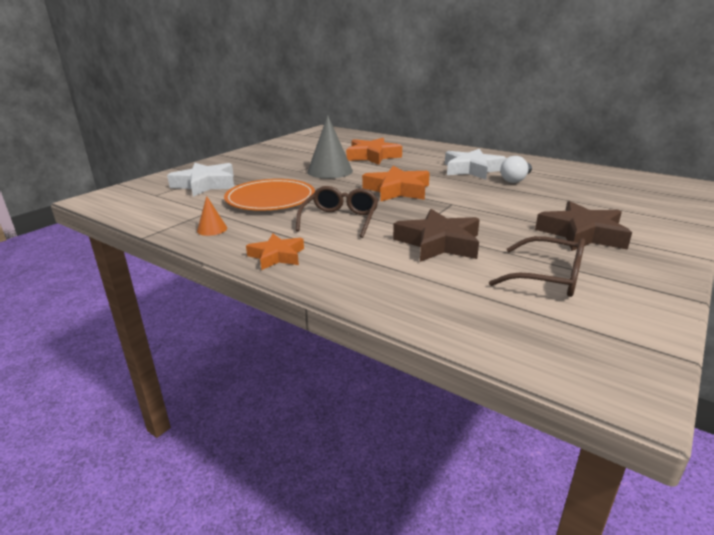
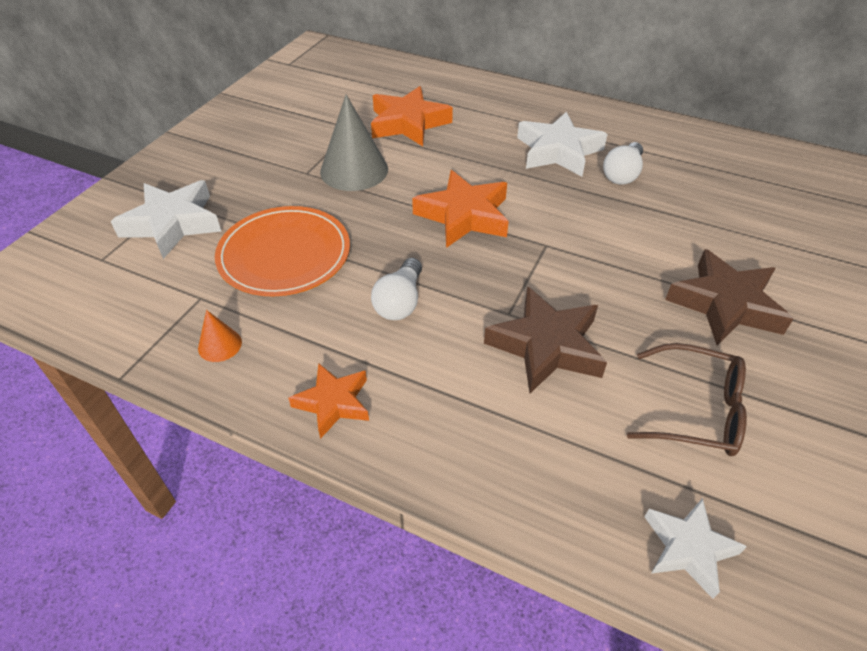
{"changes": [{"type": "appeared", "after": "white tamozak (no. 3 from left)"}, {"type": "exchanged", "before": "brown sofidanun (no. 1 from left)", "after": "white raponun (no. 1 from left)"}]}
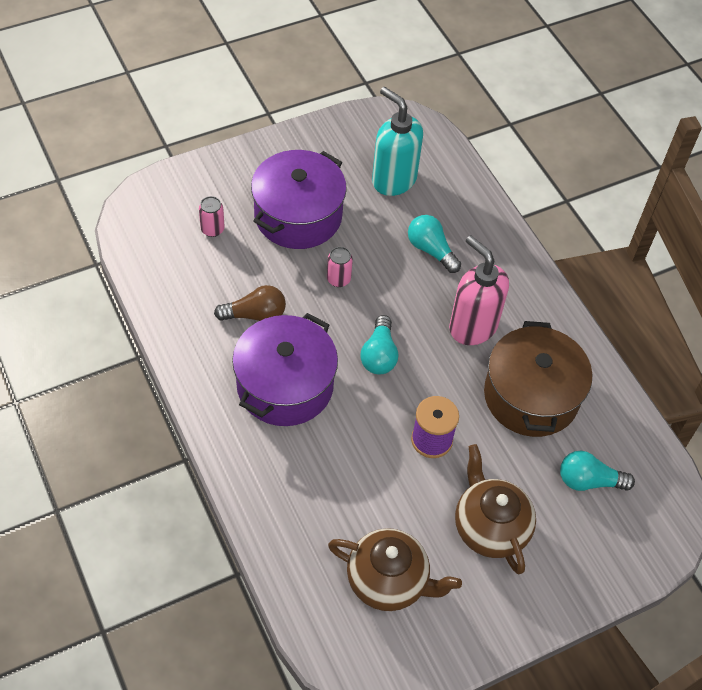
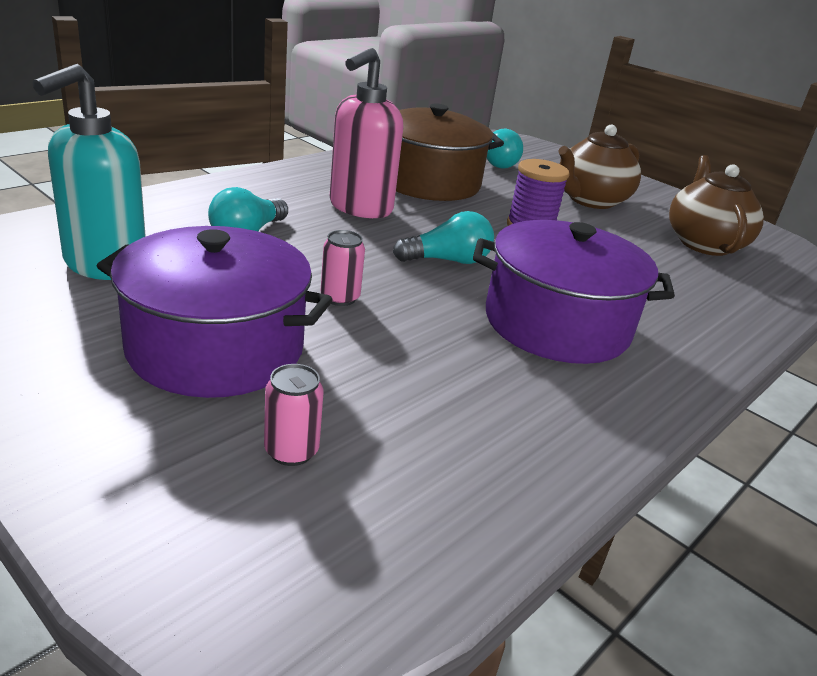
{"changes": [{"type": "missing", "before": "brown raponun"}]}
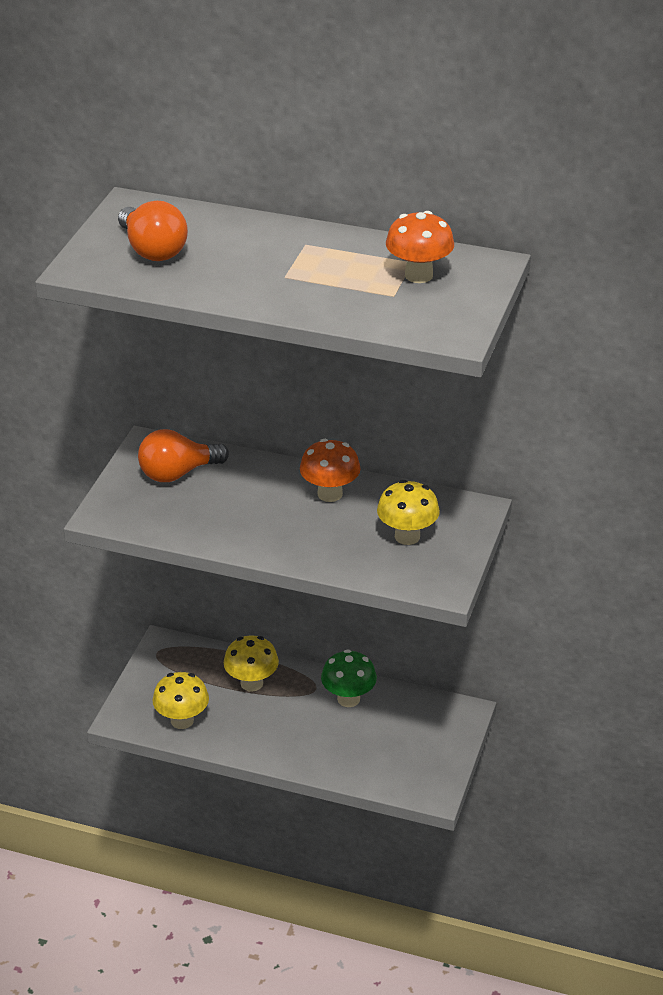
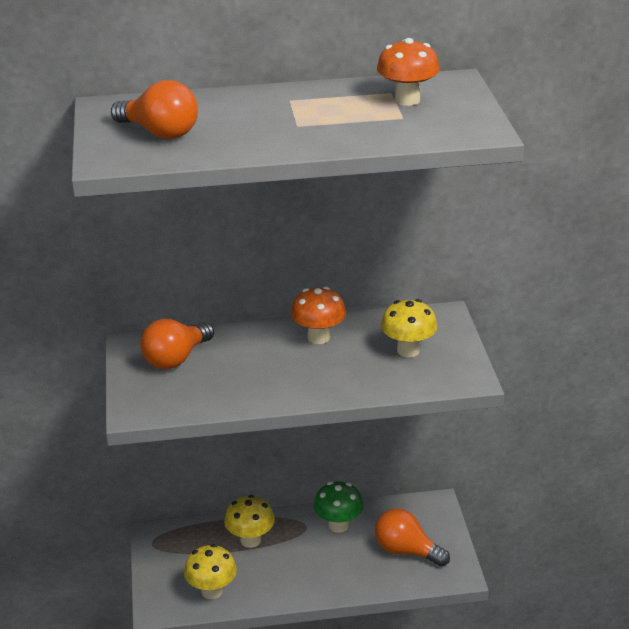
{"changes": [{"type": "appeared", "after": "orange raponun (no. 3 from left)"}]}
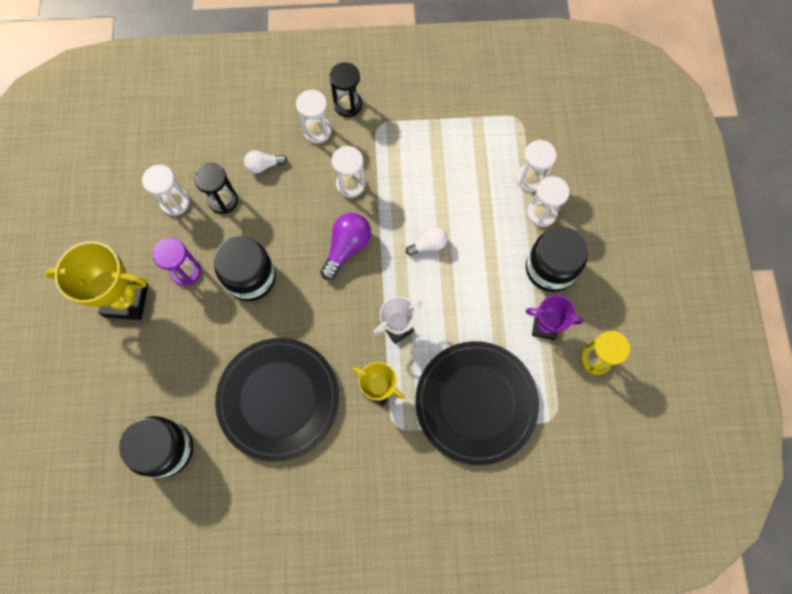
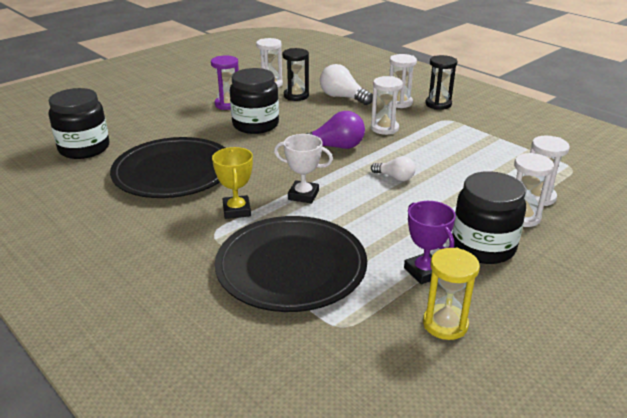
{"changes": [{"type": "missing", "before": "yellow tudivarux (no. 1 from left)"}, {"type": "size", "before": "white raponun (no. 1 from left)", "scale": 1.64}]}
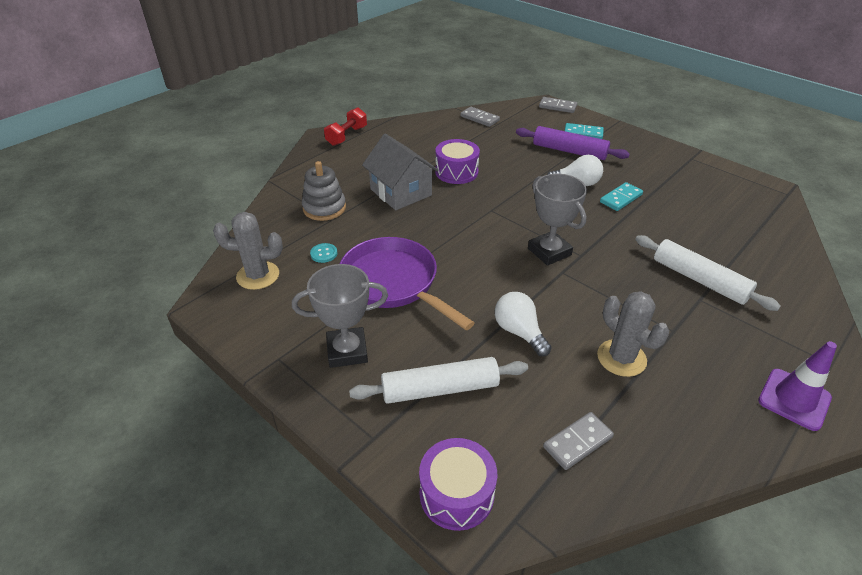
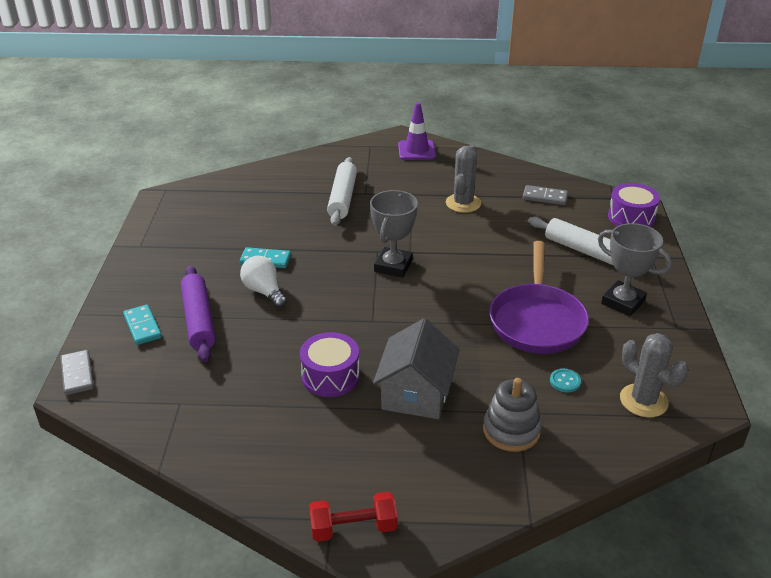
{"changes": [{"type": "missing", "before": "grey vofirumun (no. 1 from left)"}, {"type": "missing", "before": "white raponun (no. 1 from left)"}]}
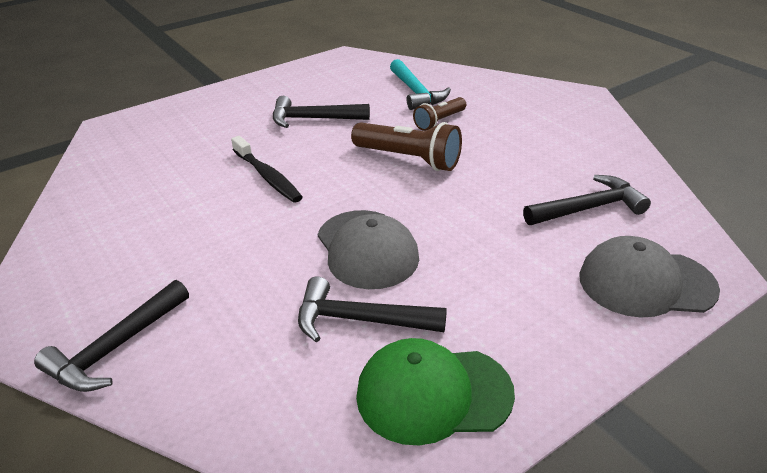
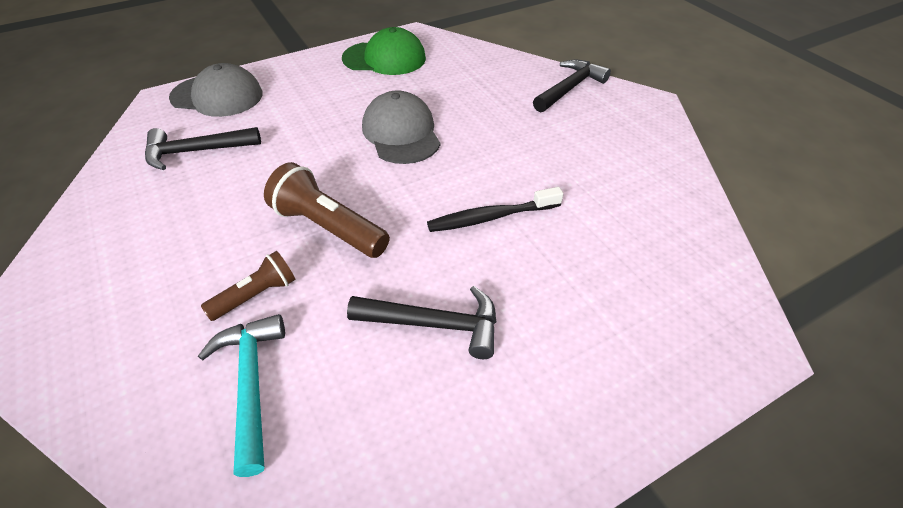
{"changes": [{"type": "missing", "before": "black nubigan (no. 3 from left)"}, {"type": "spun", "before": "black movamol", "turn": -75}]}
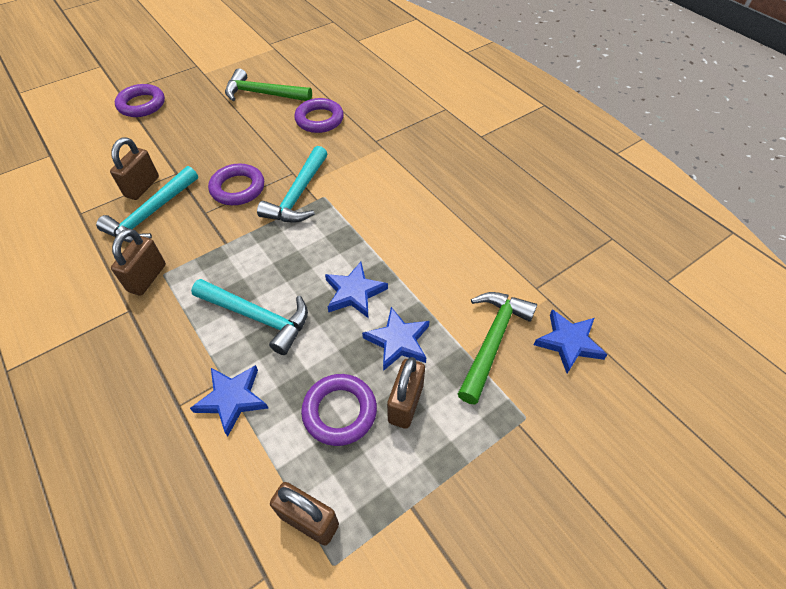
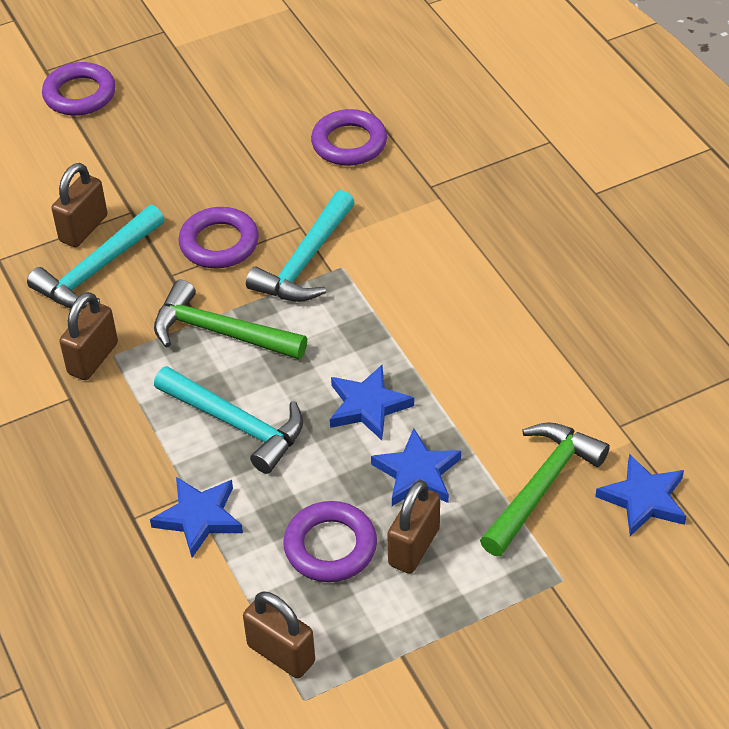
{"changes": [{"type": "relocated", "before": "green nubigan (no. 1 from left)"}]}
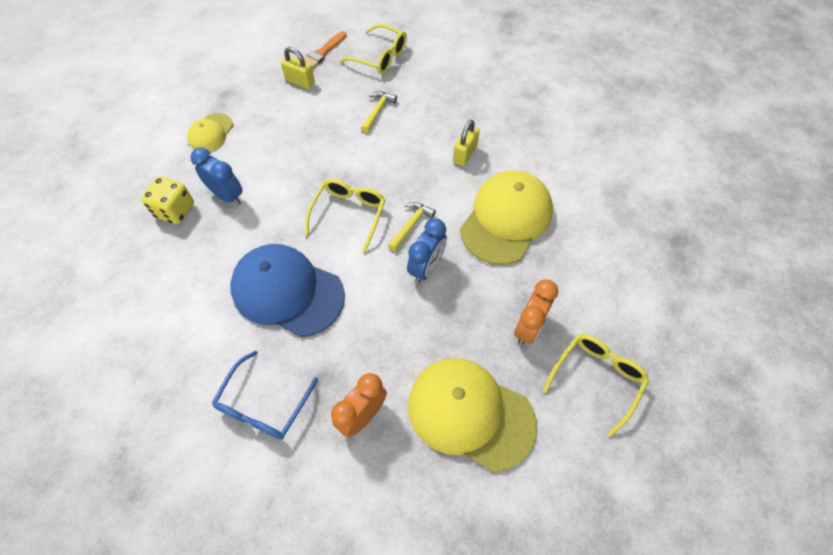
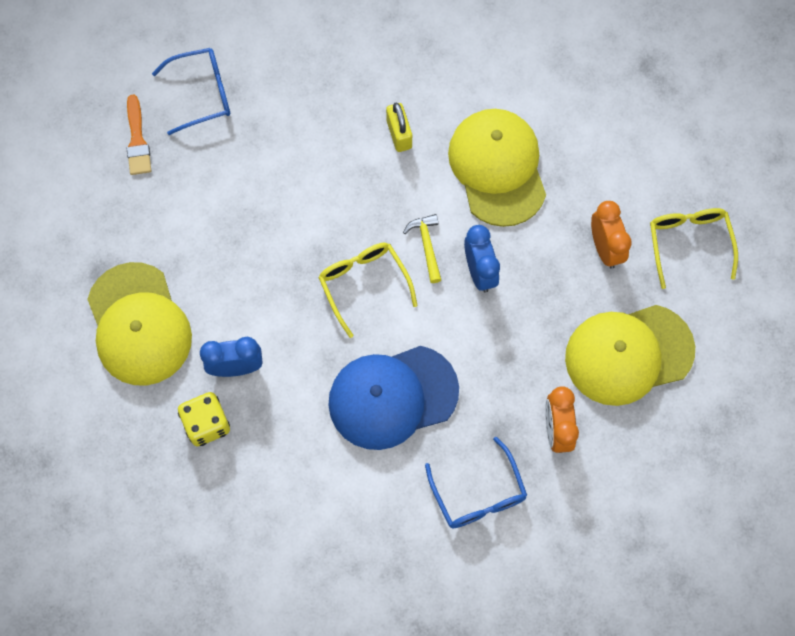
{"changes": [{"type": "missing", "before": "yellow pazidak (no. 1 from left)"}, {"type": "missing", "before": "yellow nubigan (no. 1 from left)"}, {"type": "colour", "before": "yellow sofidanun (no. 2 from left)", "after": "blue sofidanun (no. 1 from left)"}, {"type": "size", "before": "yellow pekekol (no. 1 from left)", "scale": 1.95}]}
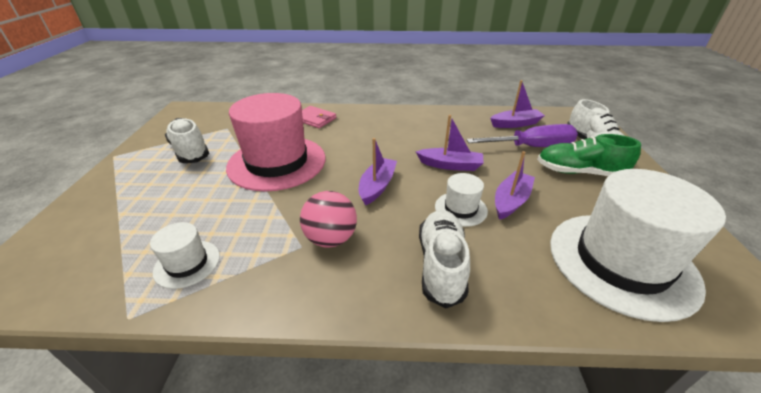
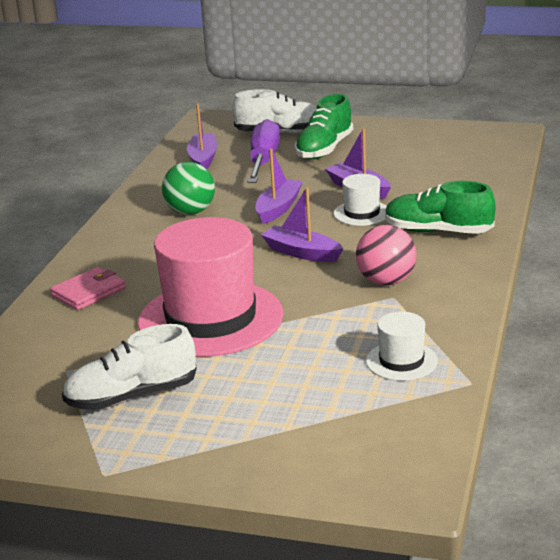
{"changes": [{"type": "missing", "before": "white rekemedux (no. 3 from left)"}, {"type": "appeared", "after": "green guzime"}, {"type": "colour", "before": "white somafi (no. 2 from left)", "after": "green somafi (no. 2 from left)"}]}
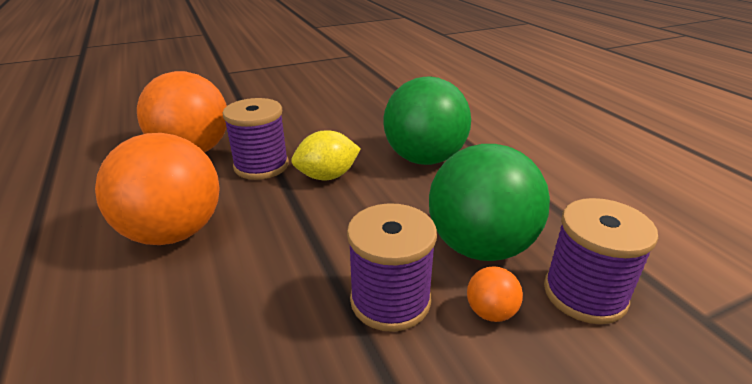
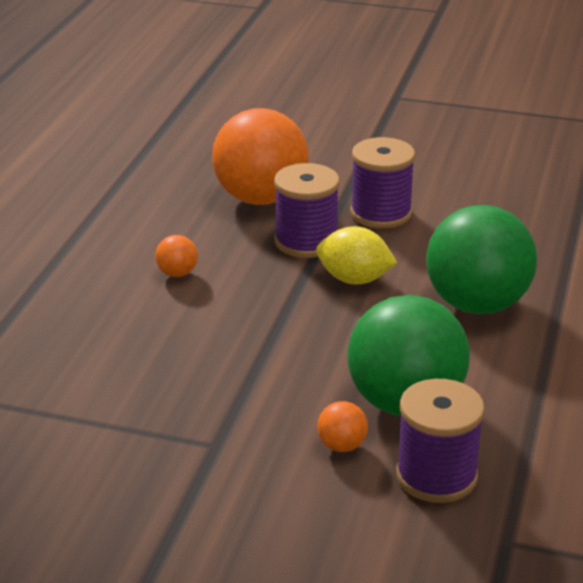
{"changes": [{"type": "relocated", "before": "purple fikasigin (no. 2 from left)"}, {"type": "size", "before": "orange guzime (no. 1 from left)", "scale": 0.41}]}
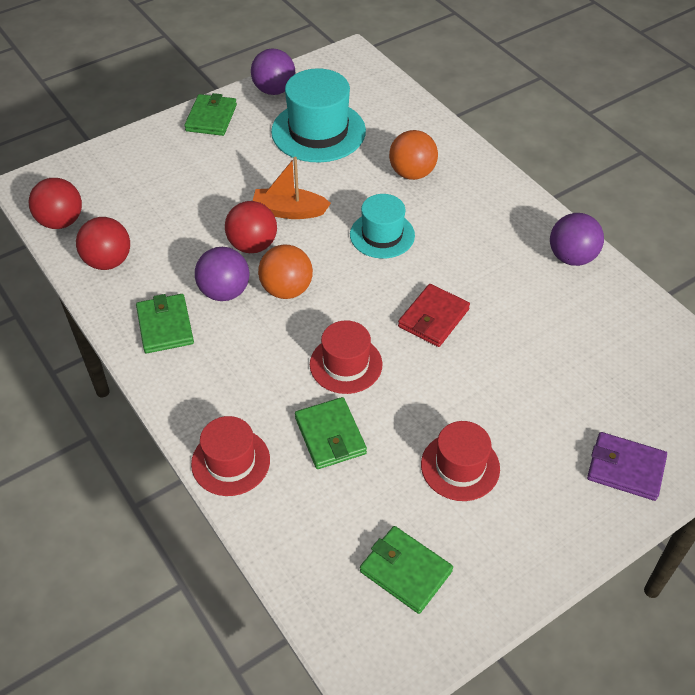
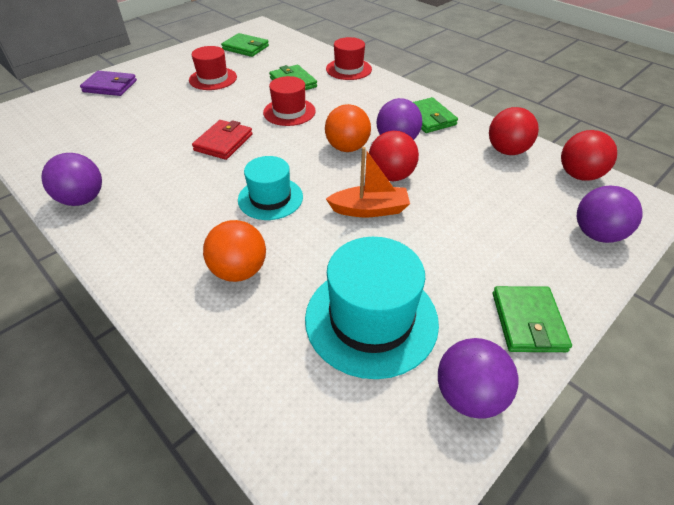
{"changes": [{"type": "appeared", "after": "purple guzime (no. 4 from left)"}]}
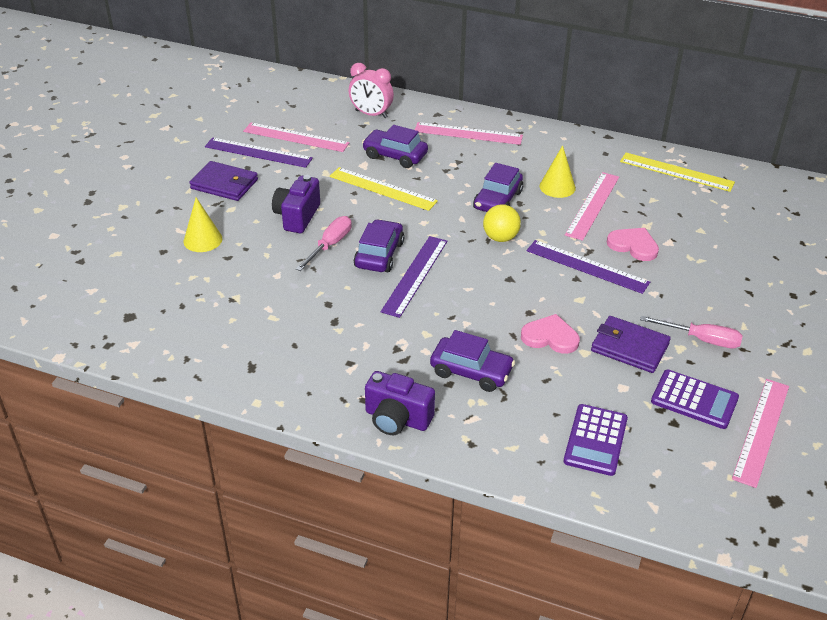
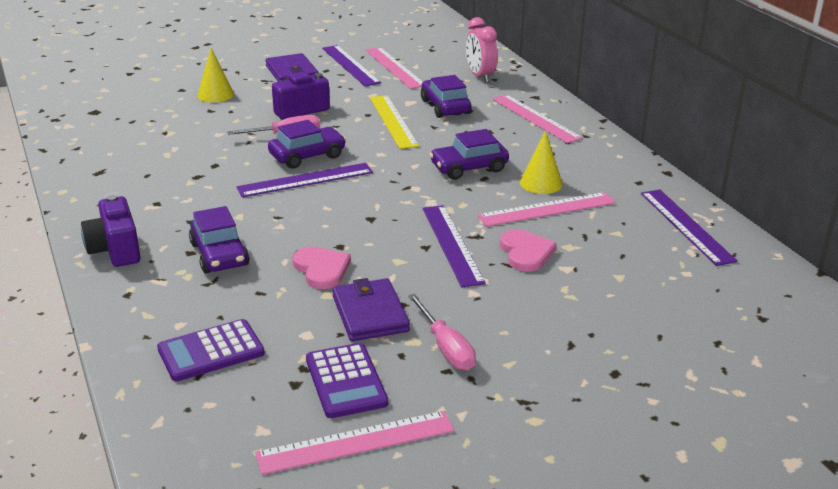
{"changes": [{"type": "missing", "before": "yellow guzime"}, {"type": "colour", "before": "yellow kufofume (no. 2 from left)", "after": "purple kufofume (no. 4 from left)"}]}
